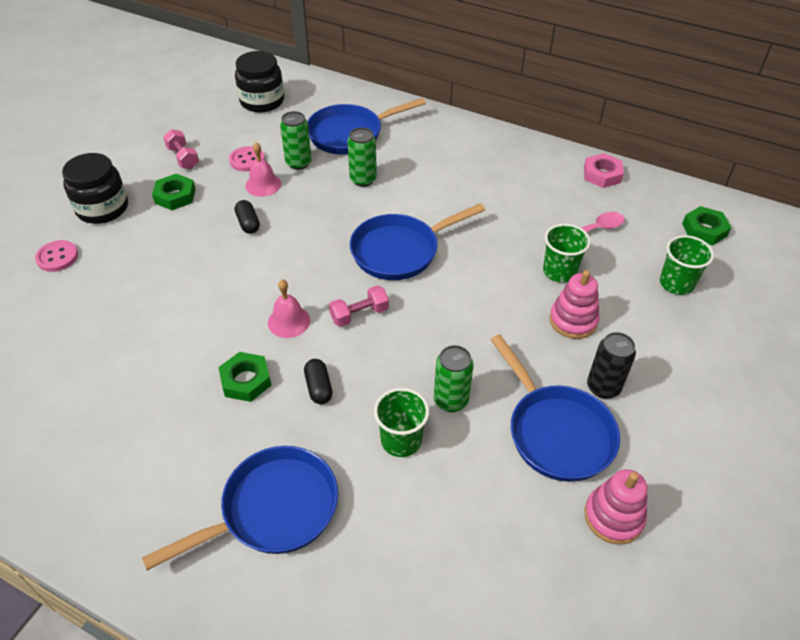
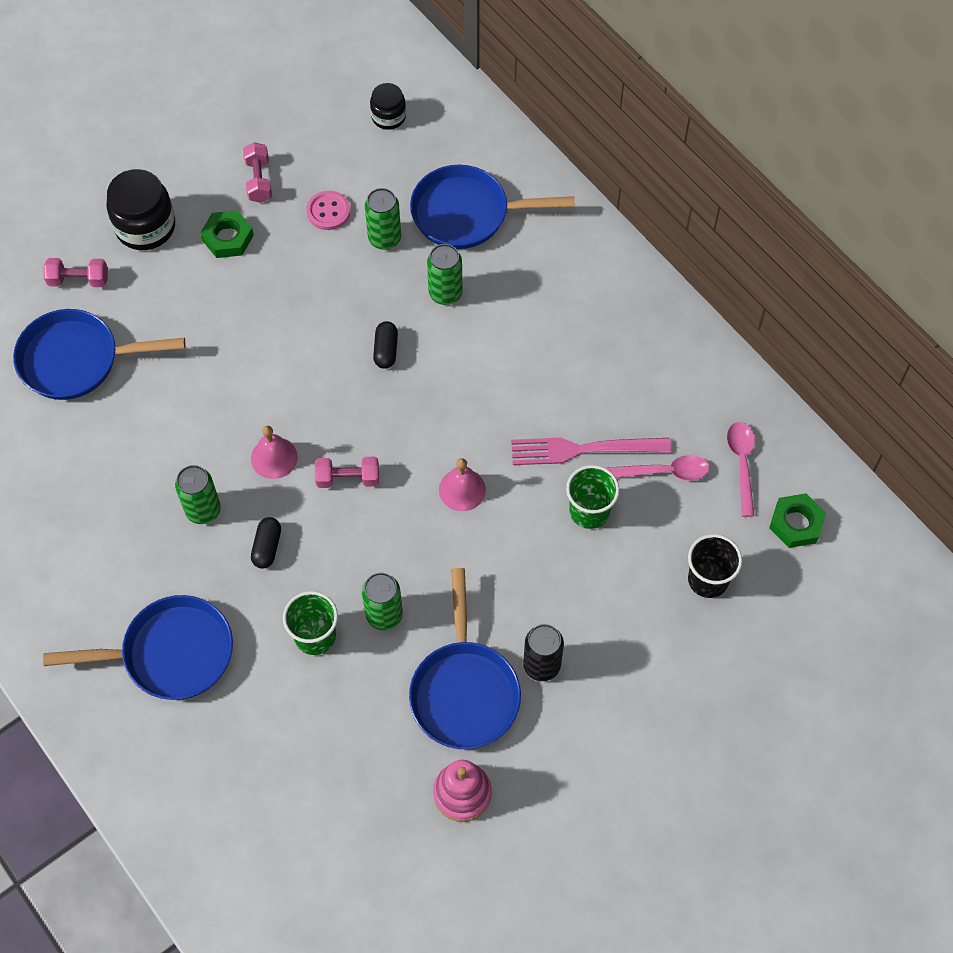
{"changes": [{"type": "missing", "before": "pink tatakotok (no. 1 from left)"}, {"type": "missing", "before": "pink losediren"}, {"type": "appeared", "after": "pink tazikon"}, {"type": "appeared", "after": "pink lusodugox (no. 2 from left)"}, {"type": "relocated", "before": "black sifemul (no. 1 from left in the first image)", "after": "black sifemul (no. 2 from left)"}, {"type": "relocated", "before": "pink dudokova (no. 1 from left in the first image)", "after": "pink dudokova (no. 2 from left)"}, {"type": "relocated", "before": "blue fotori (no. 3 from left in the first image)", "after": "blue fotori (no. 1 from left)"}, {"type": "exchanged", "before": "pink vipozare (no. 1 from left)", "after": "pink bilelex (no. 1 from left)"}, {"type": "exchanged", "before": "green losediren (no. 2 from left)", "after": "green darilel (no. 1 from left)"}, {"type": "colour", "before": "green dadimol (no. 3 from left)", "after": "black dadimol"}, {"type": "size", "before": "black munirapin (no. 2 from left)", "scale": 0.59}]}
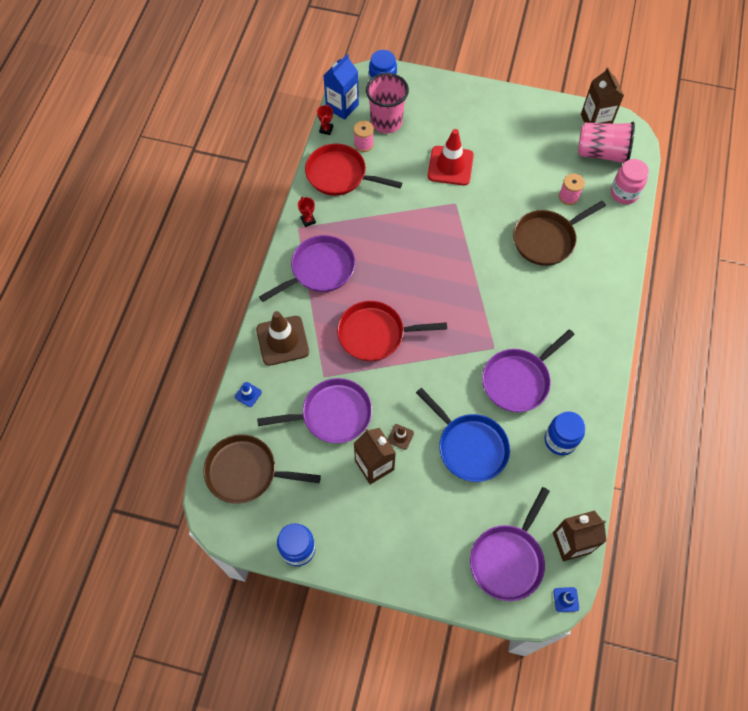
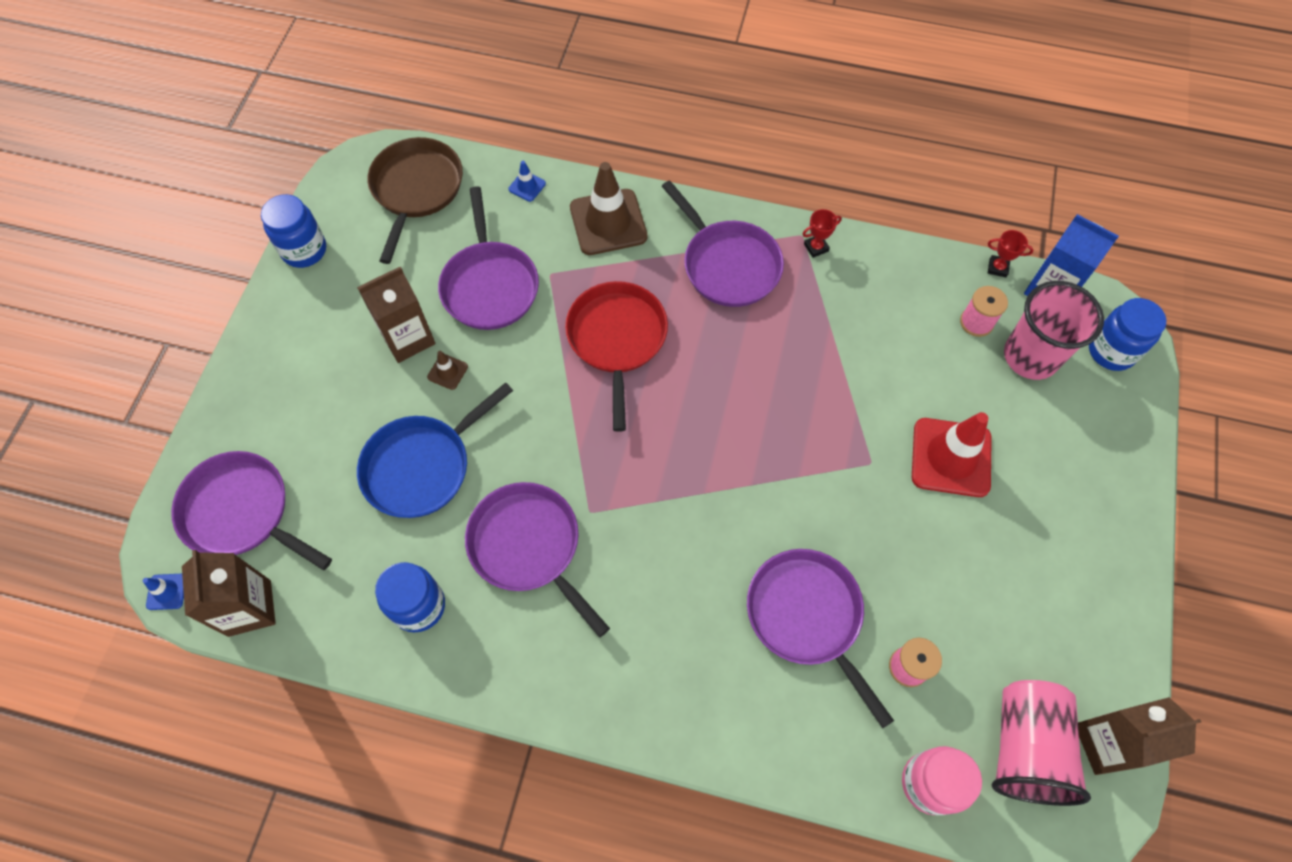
{"changes": [{"type": "missing", "before": "red fotori (no. 1 from left)"}, {"type": "colour", "before": "brown fotori (no. 2 from left)", "after": "purple fotori (no. 5 from left)"}]}
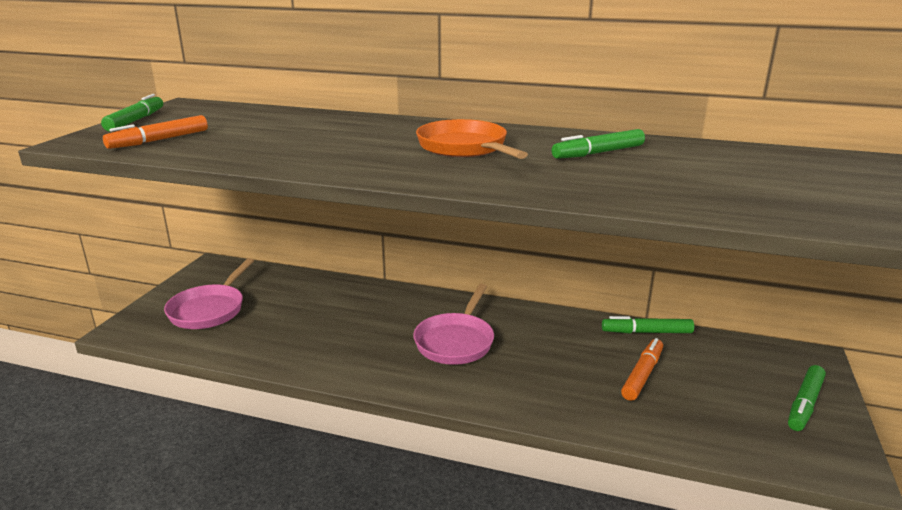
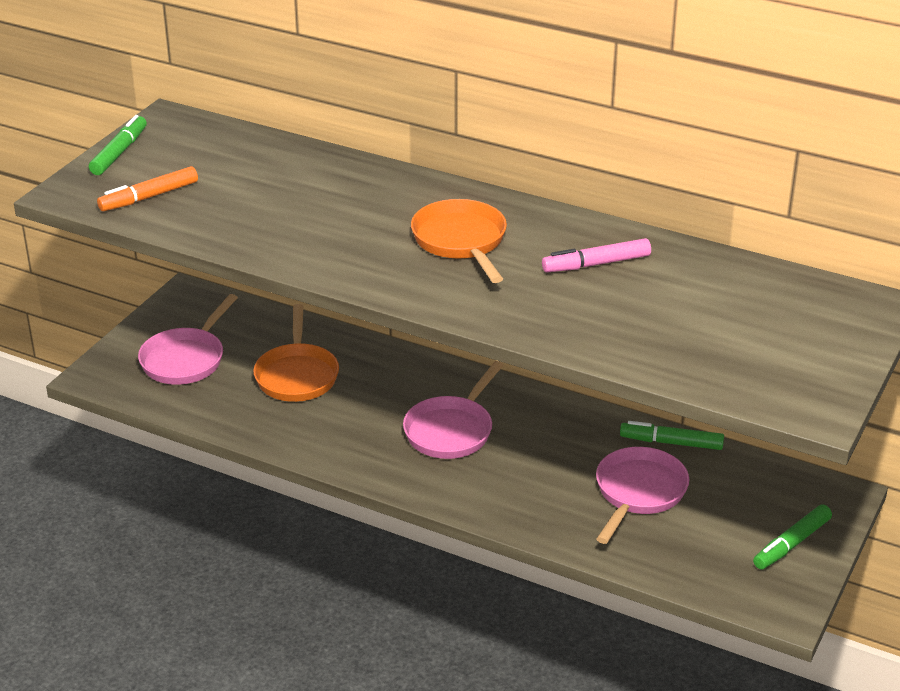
{"changes": [{"type": "appeared", "after": "orange fotori (no. 1 from left)"}, {"type": "exchanged", "before": "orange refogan (no. 2 from left)", "after": "pink fotori (no. 3 from left)"}, {"type": "colour", "before": "green refogan (no. 2 from left)", "after": "pink refogan"}]}
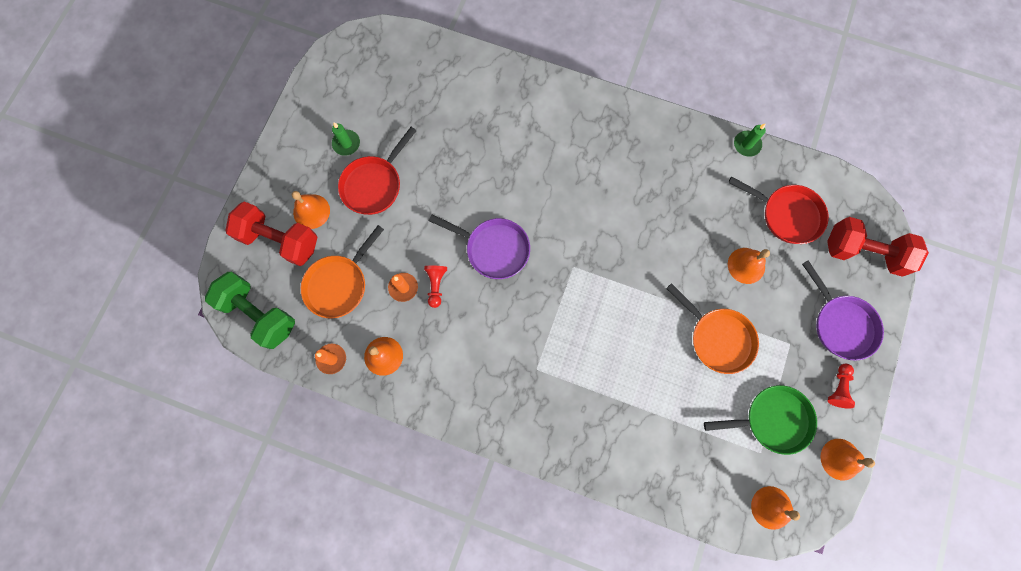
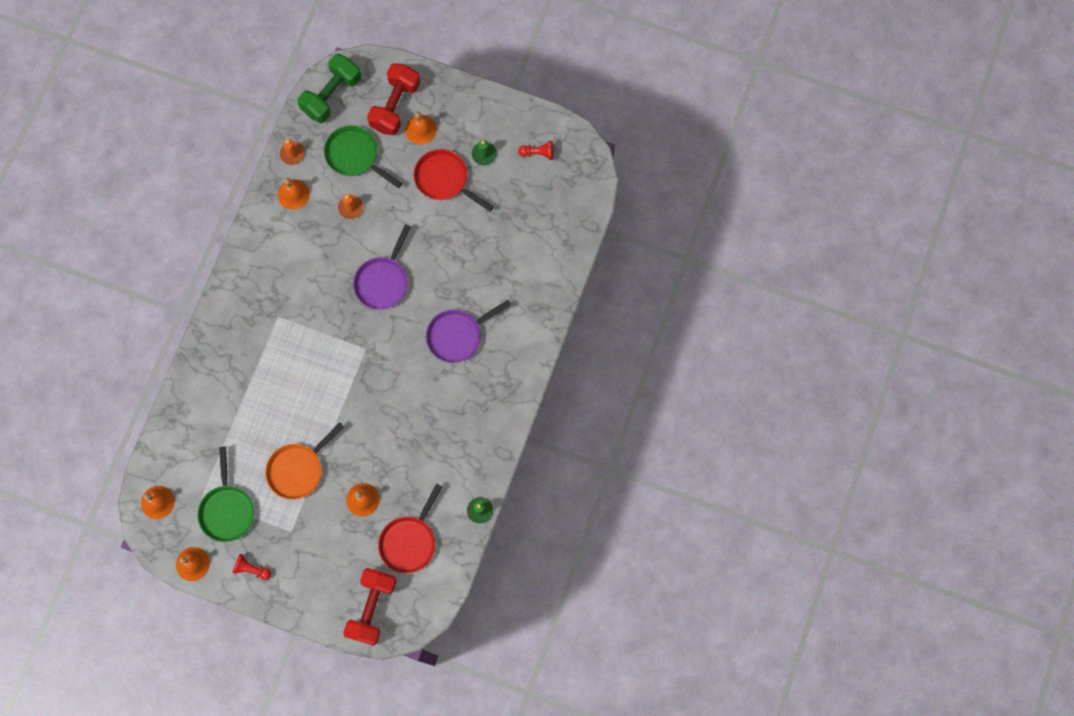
{"changes": [{"type": "relocated", "before": "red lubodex (no. 1 from left in the first image)", "after": "red lubodex (no. 2 from left)"}, {"type": "relocated", "before": "purple fotori (no. 2 from left)"}, {"type": "colour", "before": "orange fotori (no. 1 from left)", "after": "green fotori (no. 2 from left)"}]}
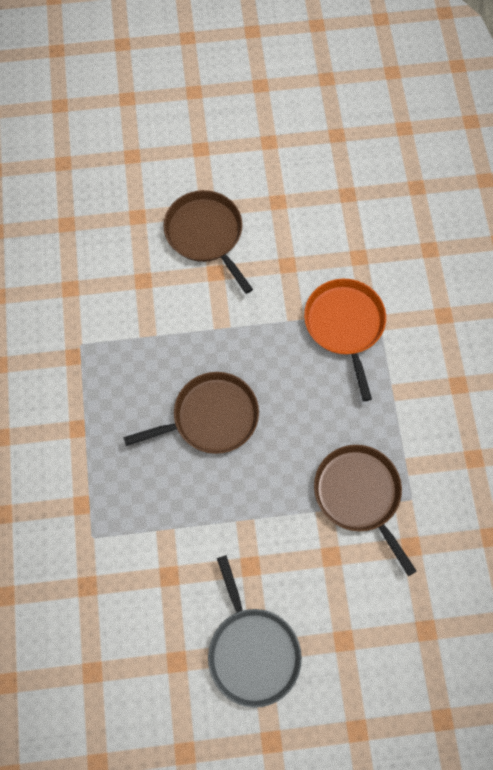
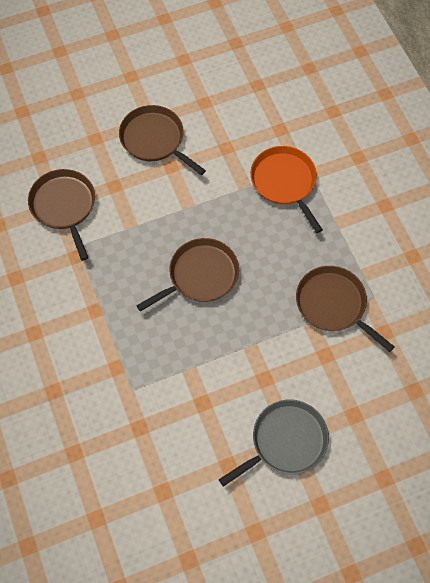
{"changes": [{"type": "appeared", "after": "brown fotori (no. 1 from left)"}, {"type": "spun", "before": "grey fotori", "turn": -90}]}
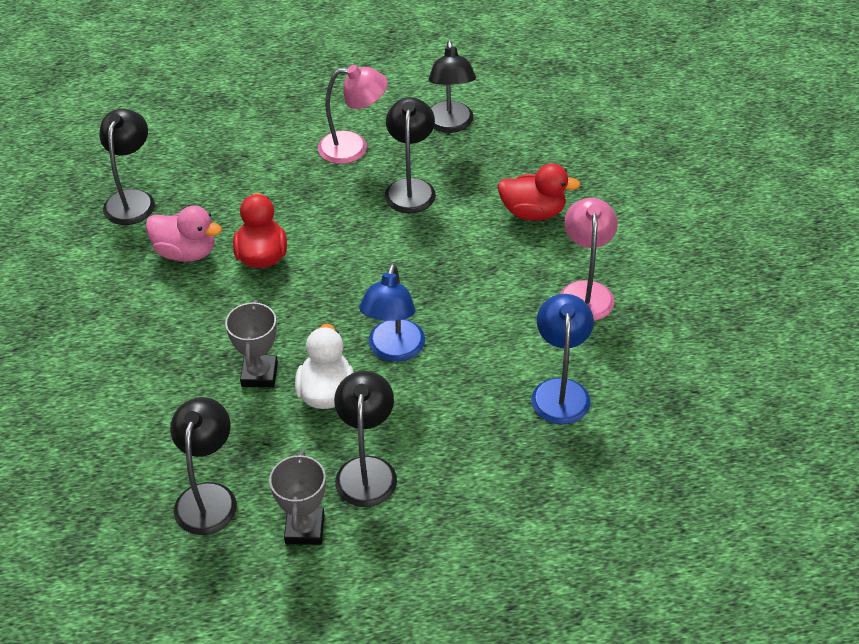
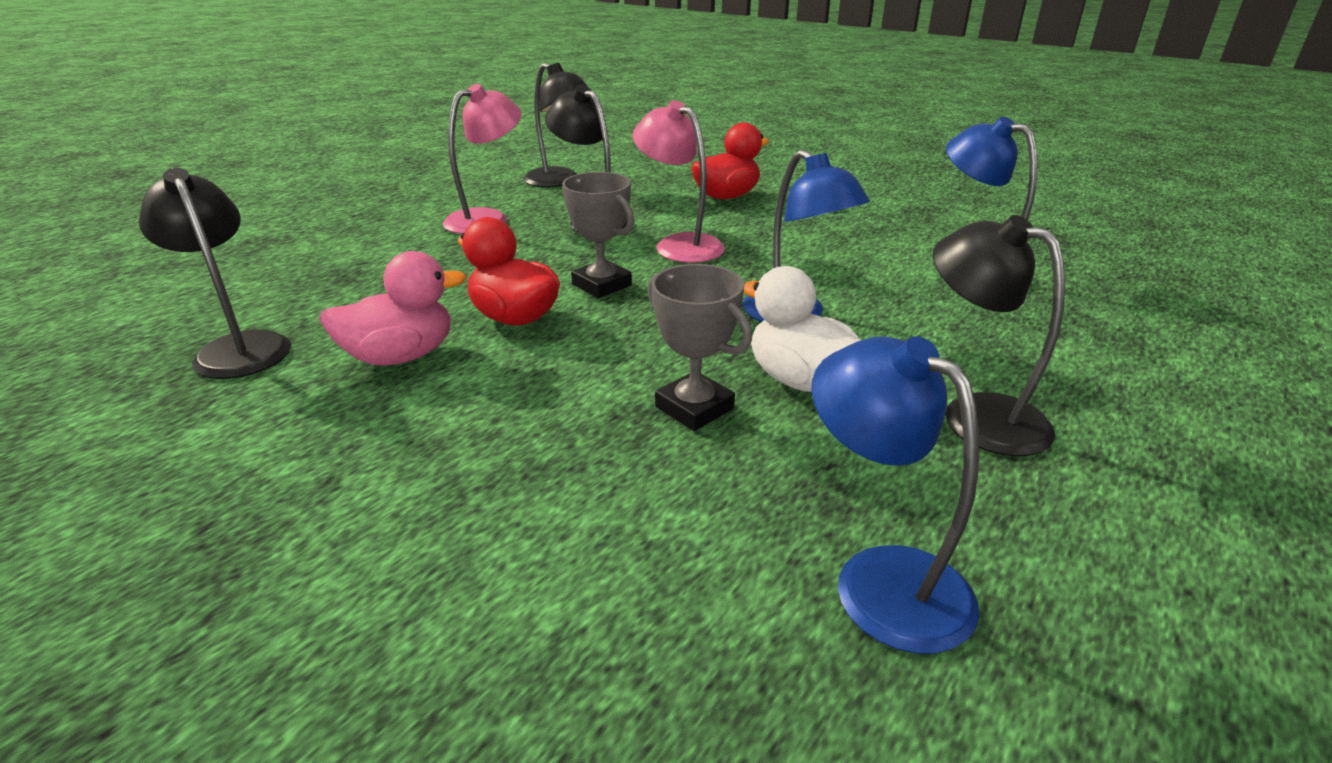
{"changes": [{"type": "relocated", "before": "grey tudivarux (no. 2 from left in the first image)", "after": "grey tudivarux (no. 1 from left)"}, {"type": "relocated", "before": "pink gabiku (no. 2 from left)"}, {"type": "colour", "before": "black gabiku (no. 2 from left)", "after": "blue gabiku (no. 2 from left)"}]}
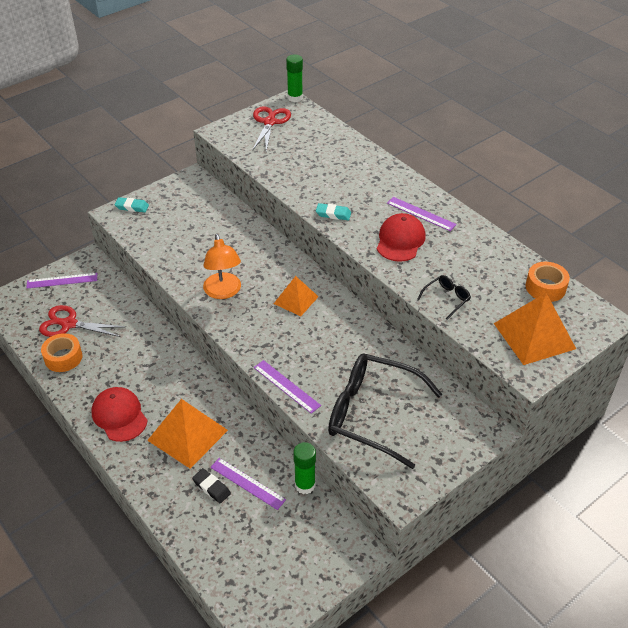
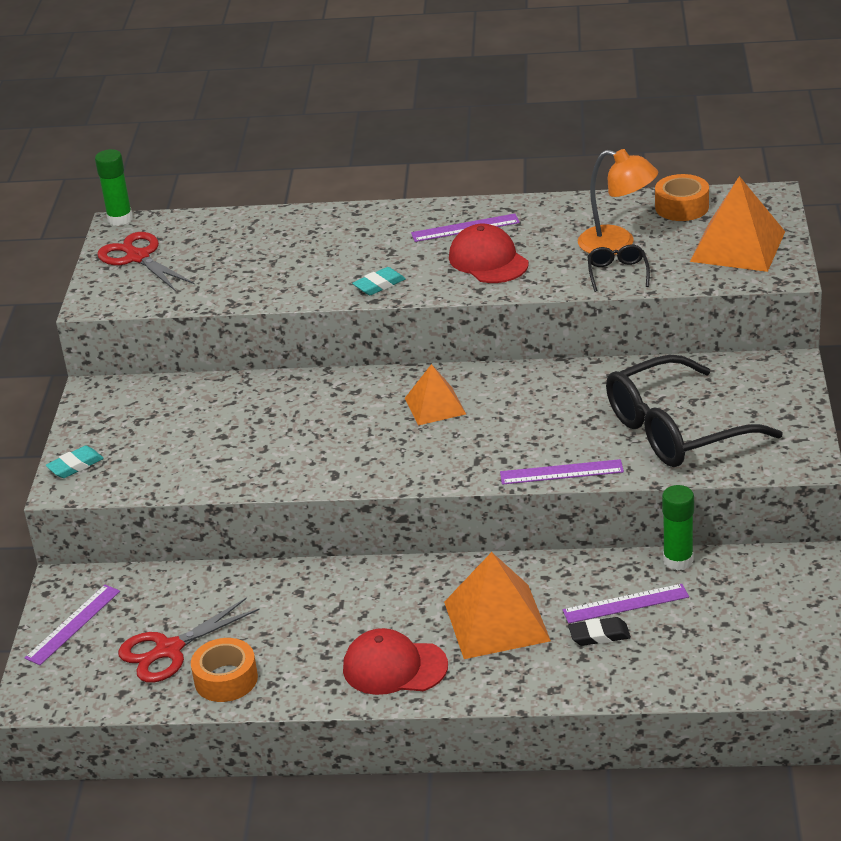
{"changes": [{"type": "relocated", "before": "orange gabiku"}]}
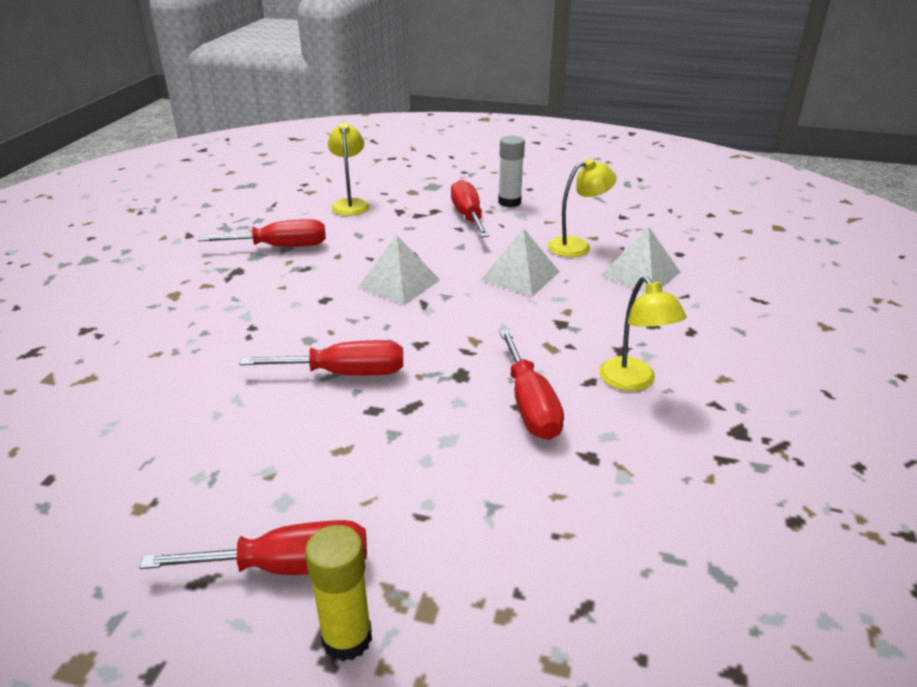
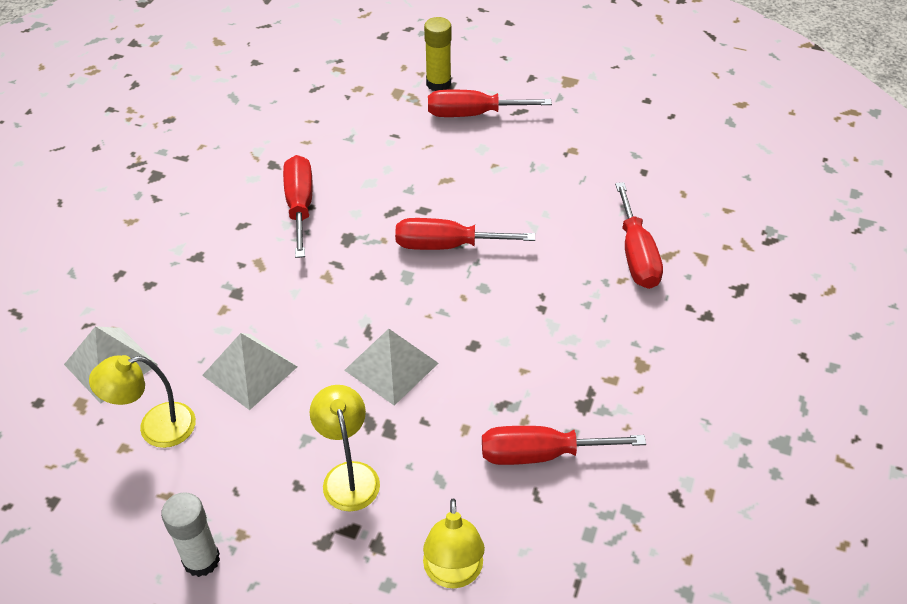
{"changes": [{"type": "relocated", "before": "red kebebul (no. 4 from left in the first image)", "after": "red kebebul (no. 5 from left)"}, {"type": "relocated", "before": "yellow gabiku (no. 3 from left in the first image)", "after": "yellow gabiku (no. 2 from left)"}]}
